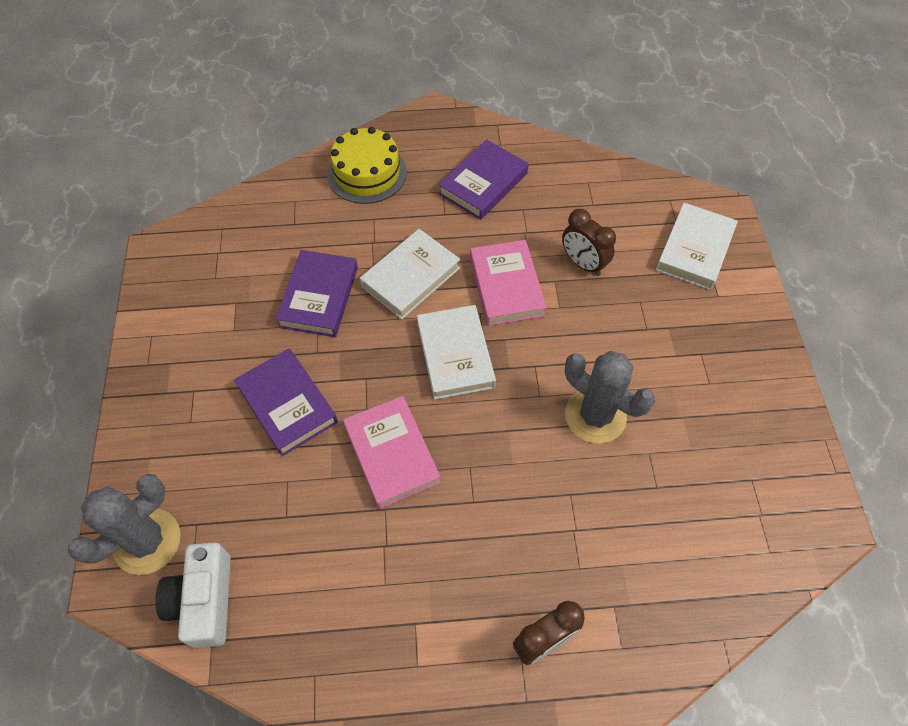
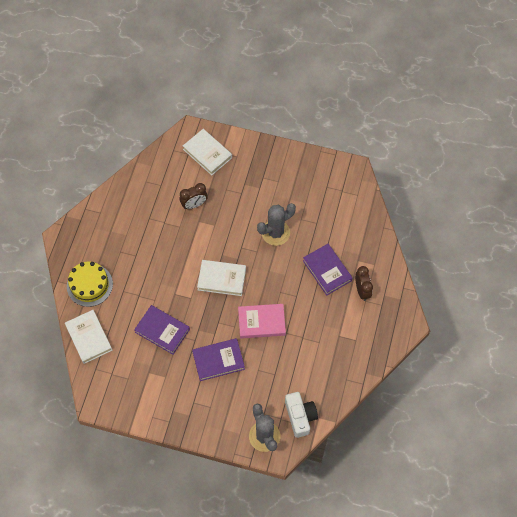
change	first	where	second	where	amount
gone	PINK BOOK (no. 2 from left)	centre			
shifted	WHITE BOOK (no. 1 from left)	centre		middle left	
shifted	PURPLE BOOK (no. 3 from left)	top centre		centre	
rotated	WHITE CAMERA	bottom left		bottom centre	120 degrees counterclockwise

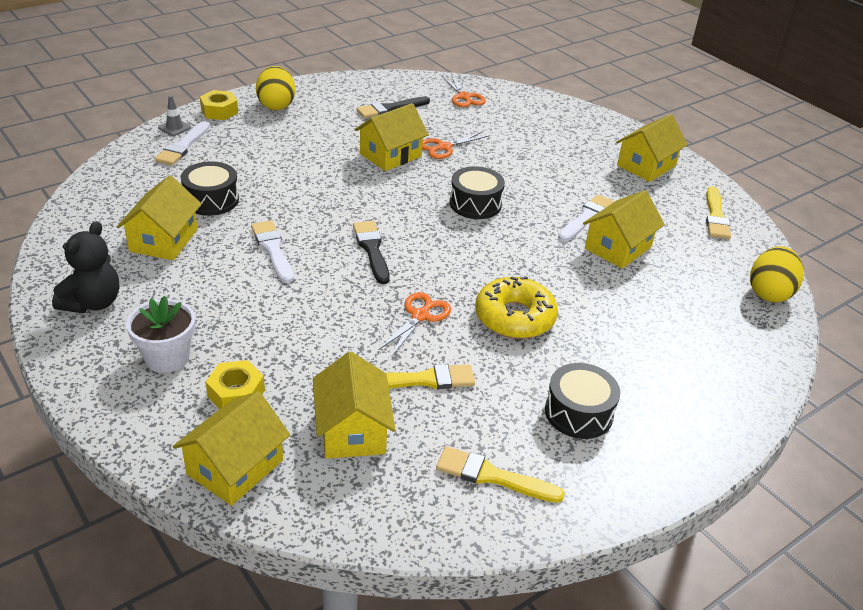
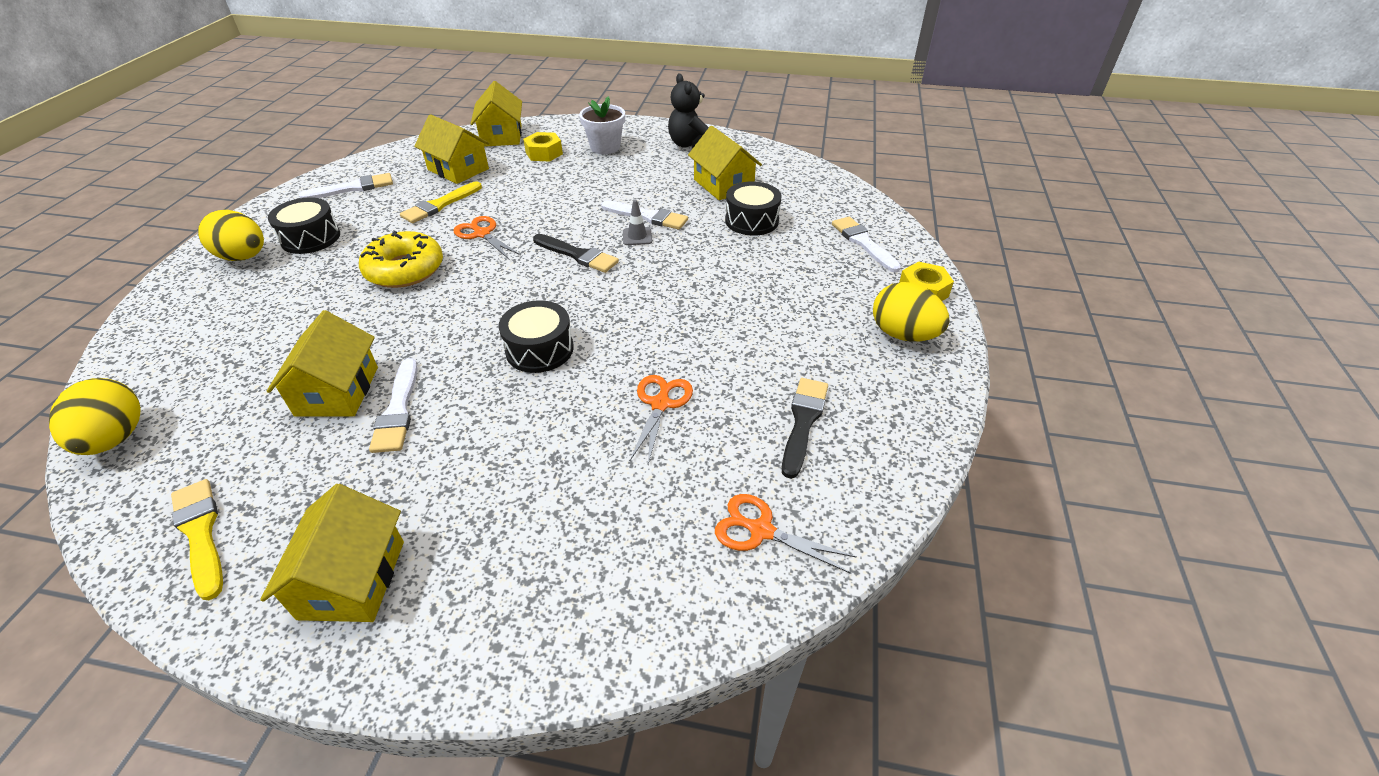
change	first	where	second	where	amount
gone	YELLOW HOUSE (no. 4 from left)	top centre			
new			YELLOW EGG (no. 2 from left)	top left	
shifted	GREY TRAFFIC CONE	top left		top centre	
repainted	YELLOW BRUSH (no. 2 from left)	bottom centre	WHITE BRUSH (no. 1 from left)	top left	
rotated	ORANGE SCISSORS (no. 1 from left)	centre		top centre	150 degrees clockwise

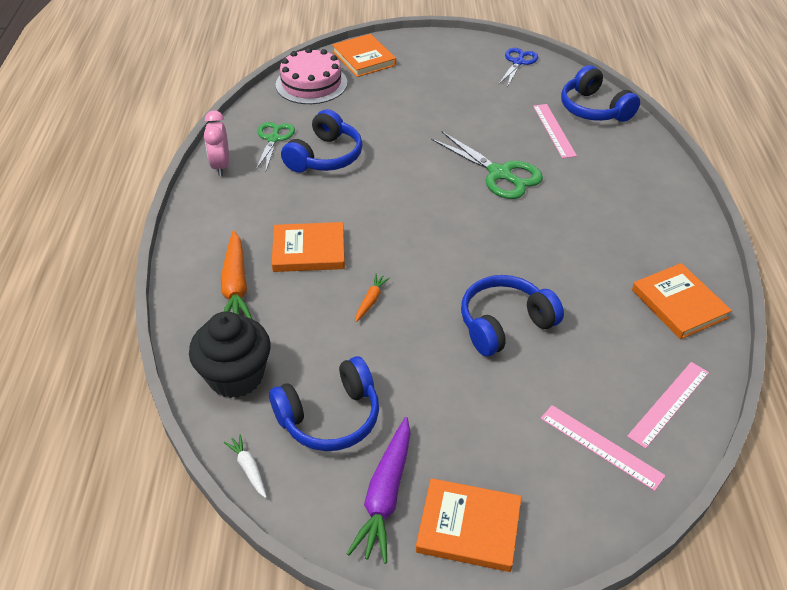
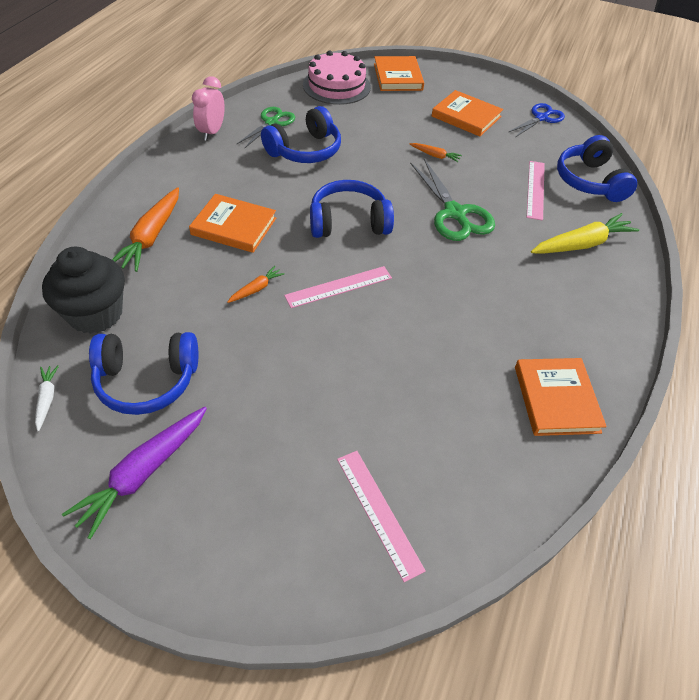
change	first	where	second	where	amount
new			ORANGE CARROT (no. 3 from left)	top centre	
new			YELLOW CARROT	top right	
shifted	ORANGE BOOK (no. 3 from left)	bottom centre		top right	
shifted	BLUE HEADPHONES (no. 3 from left)	centre		top centre	
shifted	PINK RULER (no. 3 from left in the first image)	bottom right	PINK RULER (no. 1 from left)	centre	

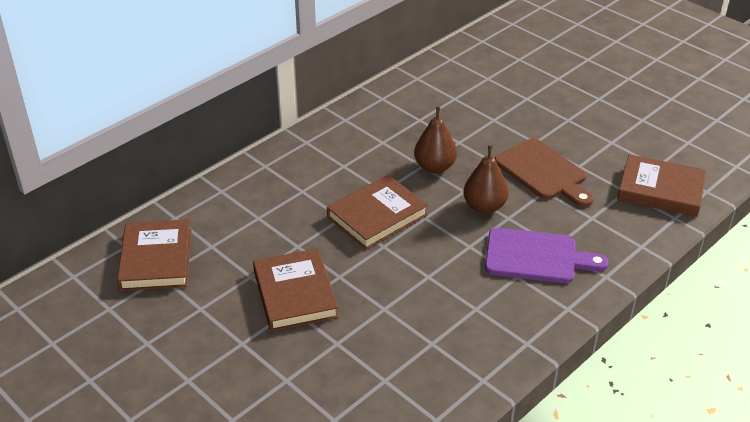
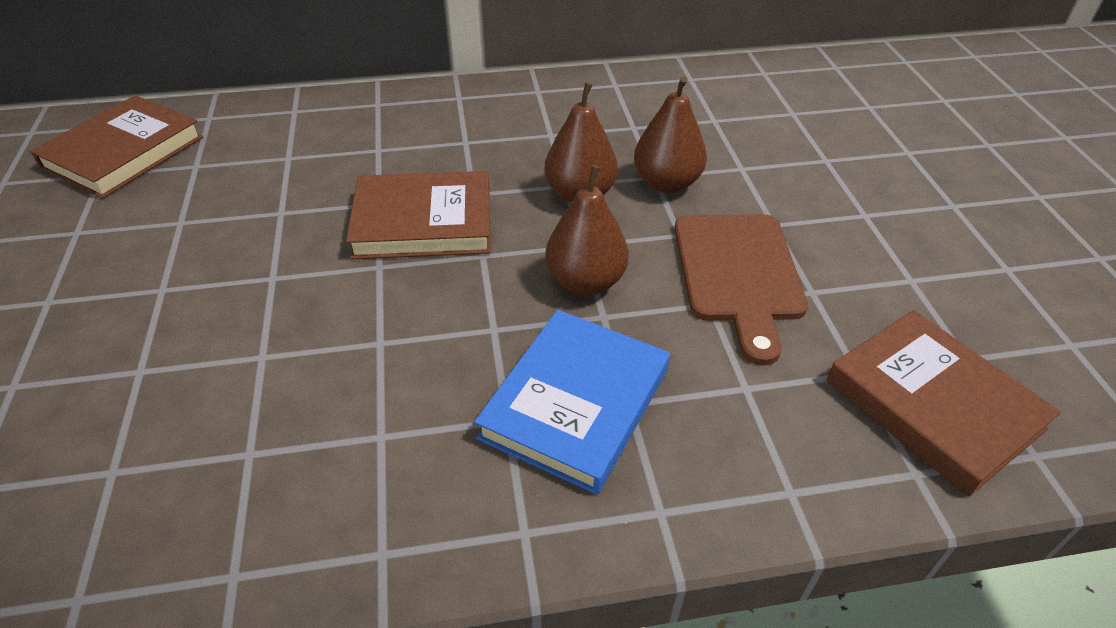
change	first	where	second	where	amount
gone	BROWN BOOK (no. 2 from left)	bottom centre			
new			BROWN PEAR (no. 3 from left)	top centre	
swapped	PURPLE CUTTING BOARD	middle right	BLUE BOOK	centre	

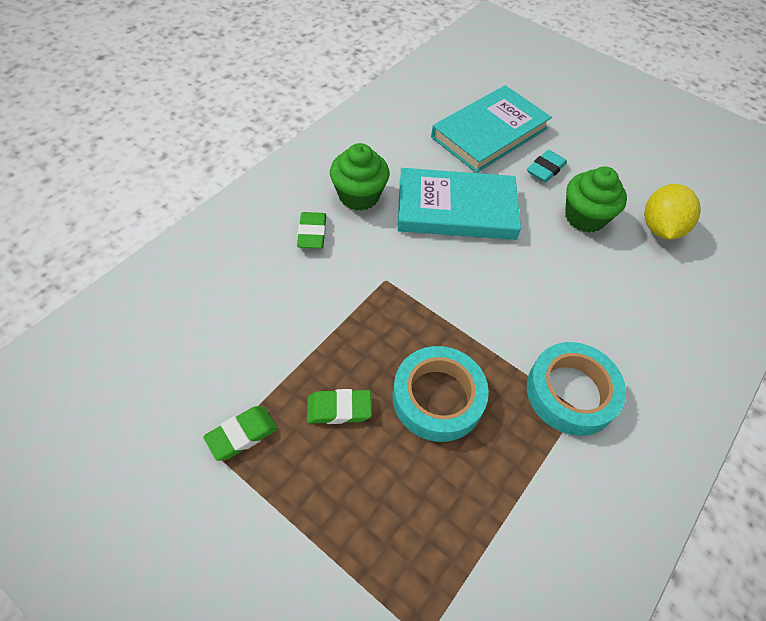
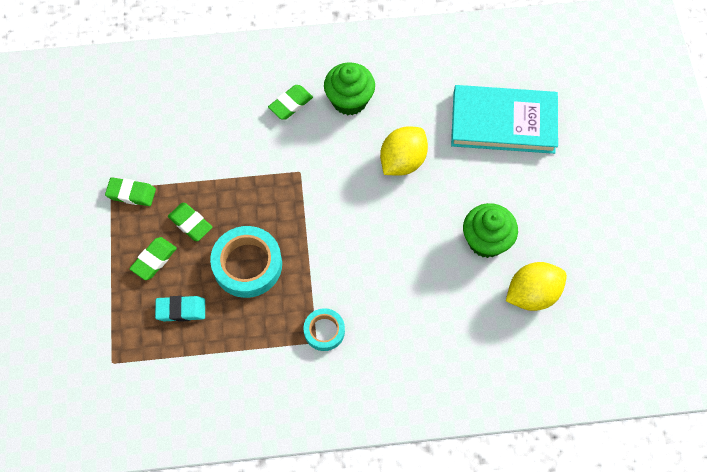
change	first	where	second	where	amount
new			GREEN ERASER (no. 2 from left)	middle left	
shifted	TURQUOISE ERASER	top right		middle left	
swapped	TURQUOISE BOOK (no. 1 from left)	top centre	YELLOW LEMON (no. 1 from left)	top centre	
scaled	TURQUOISE TAPE (no. 2 from left)	middle right		bottom centre	x0.57

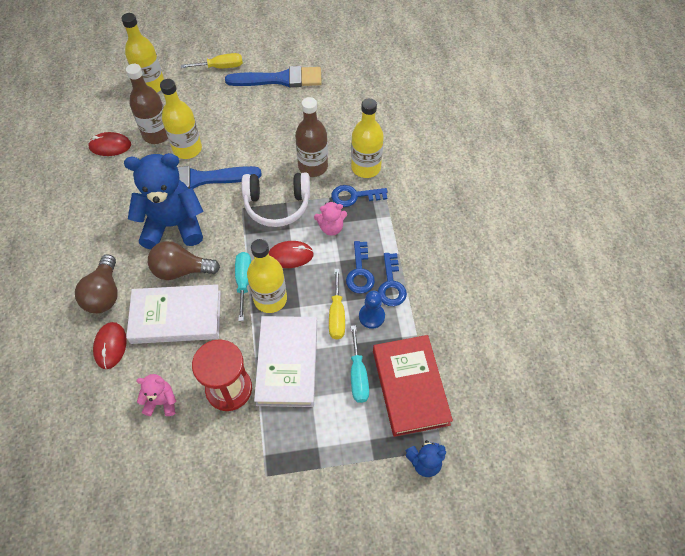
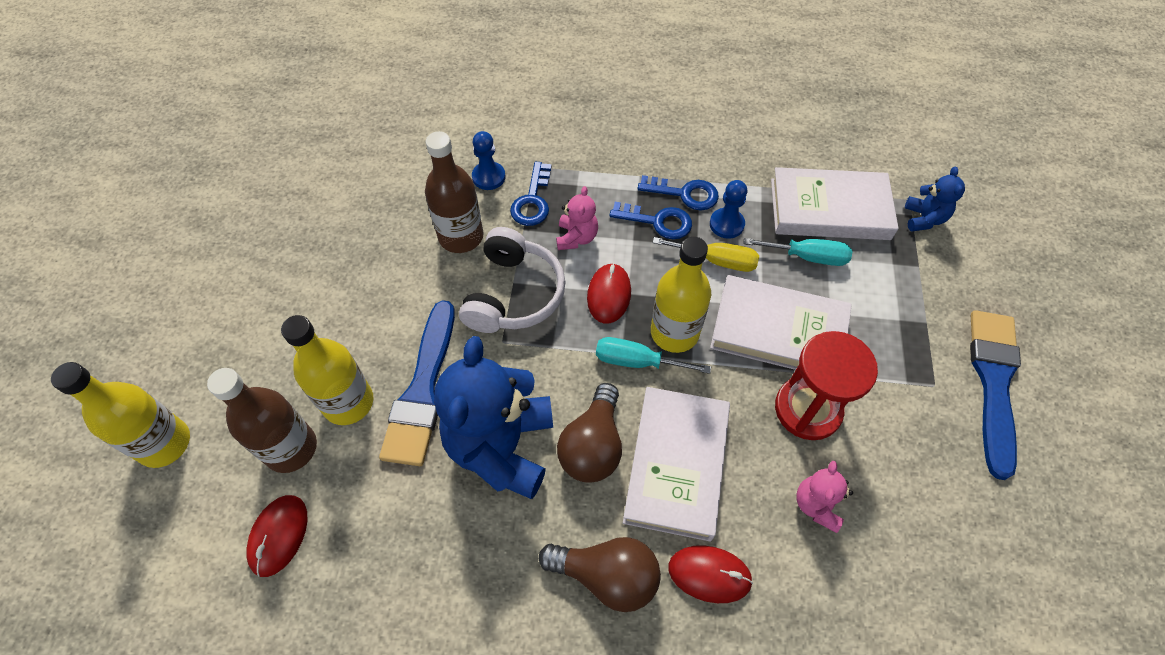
change	first	where	second	where	amount
gone	YELLOW SCREWDRIVER (no. 1 from left)	top left			
shifted	BLUE BRUSH (no. 2 from left)	top centre		middle right	
swapped	YELLOW BOTTLE (no. 4 from left)	top centre	BLUE PAWN (no. 1 from left)	top centre	
repainted	RED BOOK	bottom centre	WHITE BOOK (no. 3 from left)	top right	

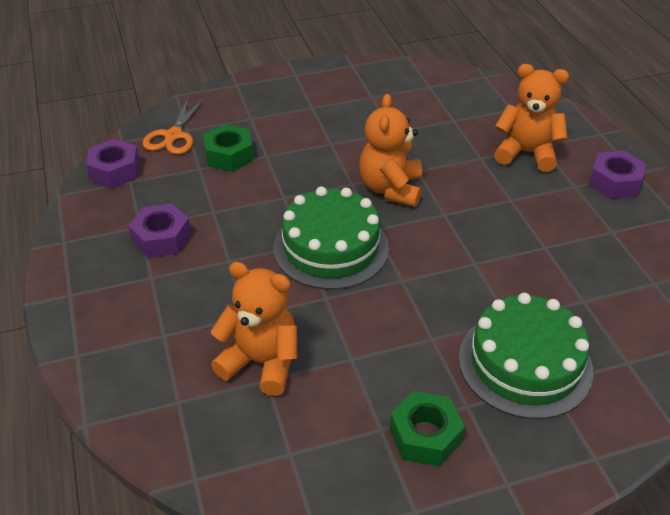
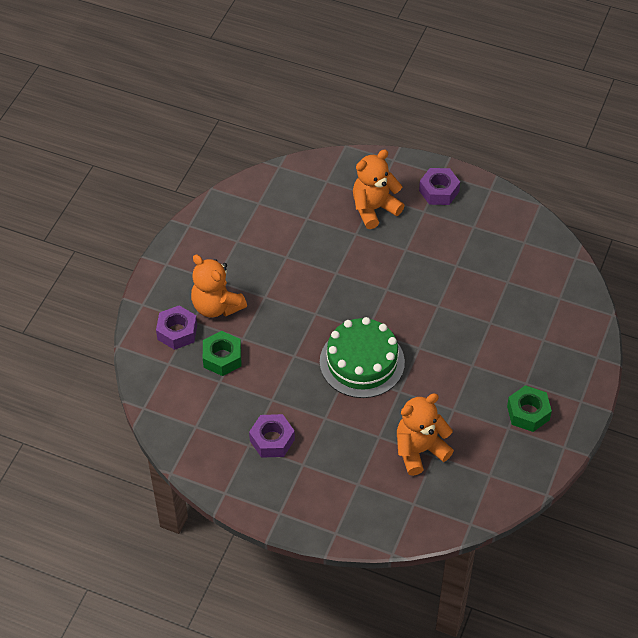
change	first	where	second	where	amount
gone	ORANGE SCISSORS	top left			
gone	GREEN CAKE (no. 2 from left)	bottom right			
shifted	PURPLE NUT (no. 1 from left)	top left		middle left	
shifted	ORANGE TEDDY BEAR (no. 2 from left in the first image)	top centre	ORANGE TEDDY BEAR (no. 1 from left)	centre	

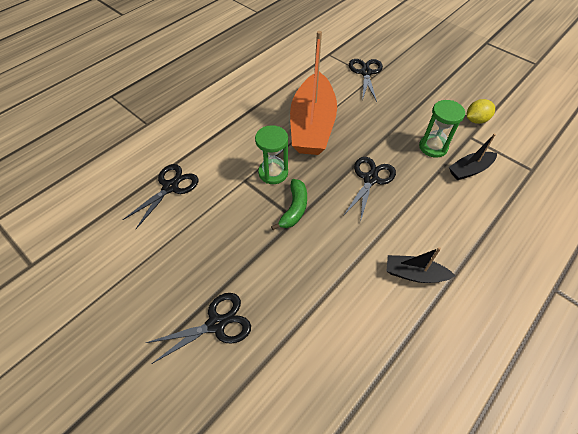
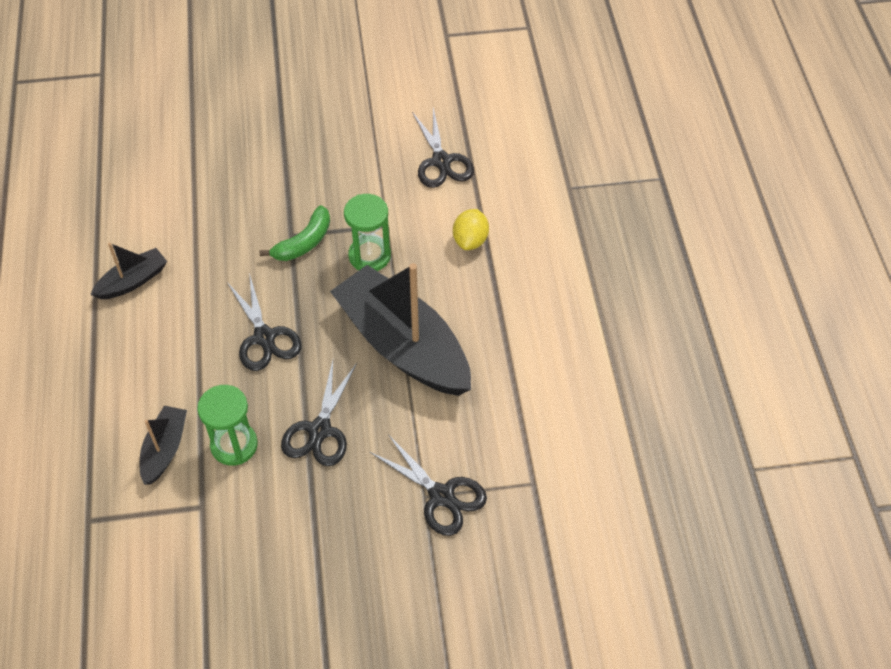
change	first	where	second	where	amount
shifted	BLACK SCISSORS (no. 2 from left)	bottom centre		centre	
shifted	YELLOW LEMON	top right		centre	
repainted	ORANGE BOAT	top centre	BLACK BOAT (no. 3 from left)	centre	
rotated	GREEN BANANA	centre		middle left	105 degrees counterclockwise

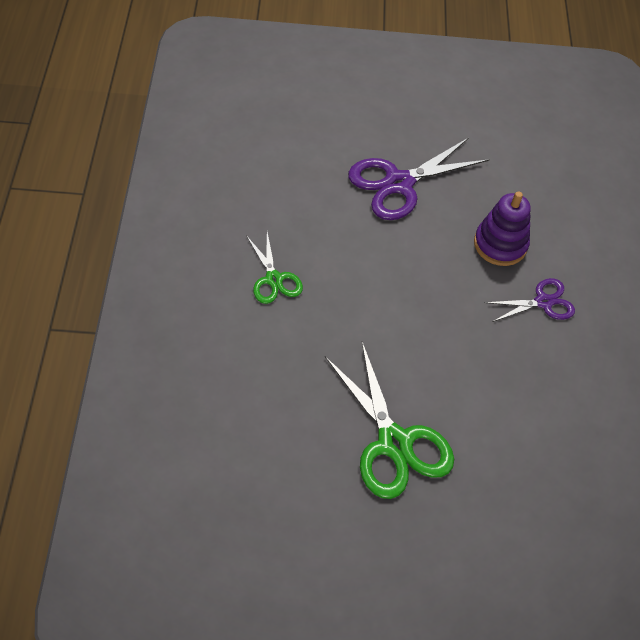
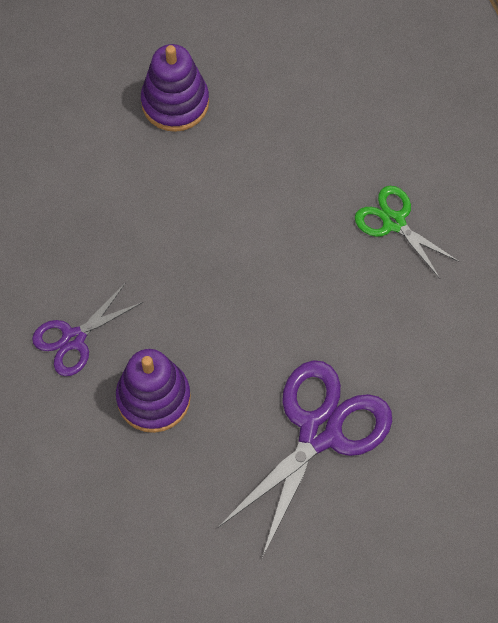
change	first	where	second	where	amount
swapped	GREEN SCISSORS (no. 2 from left)	centre	PURPLE STACKING TOY (no. 2 from left)	top centre	

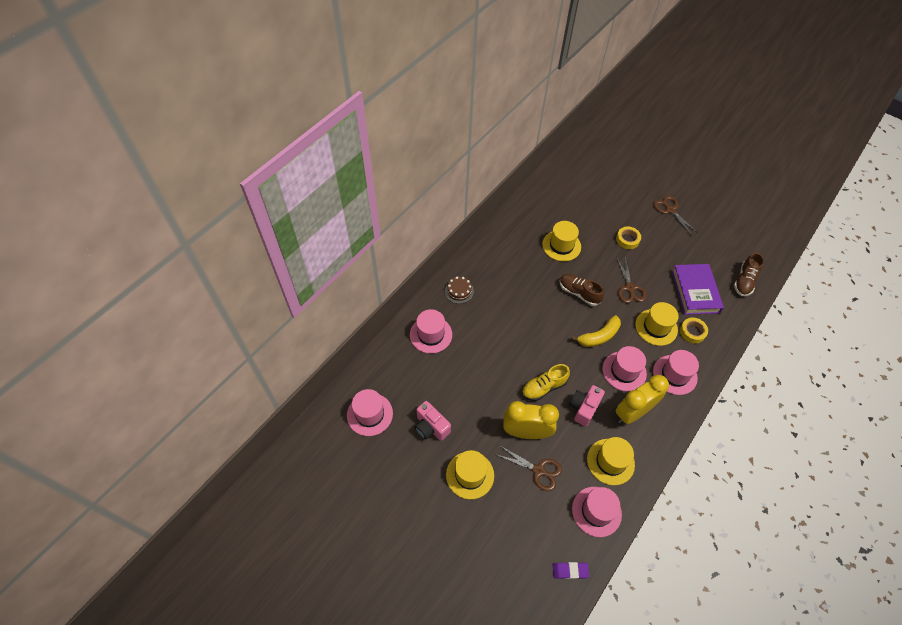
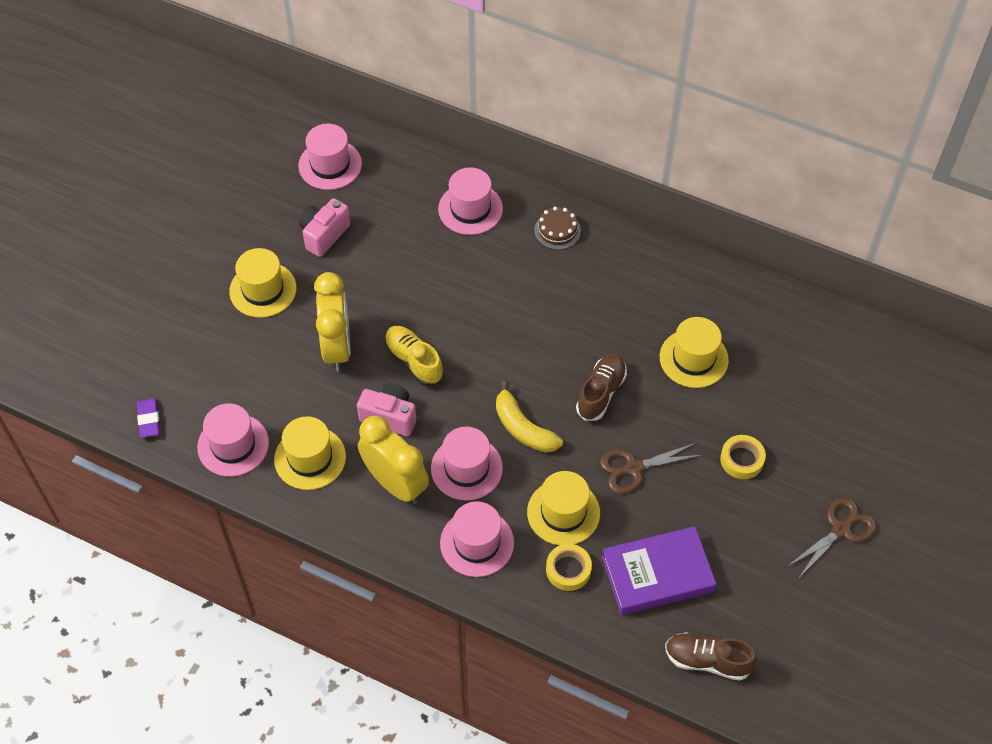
change	first	where	second	where	amount
gone	BROWN SCISSORS (no. 1 from left)	bottom centre			

